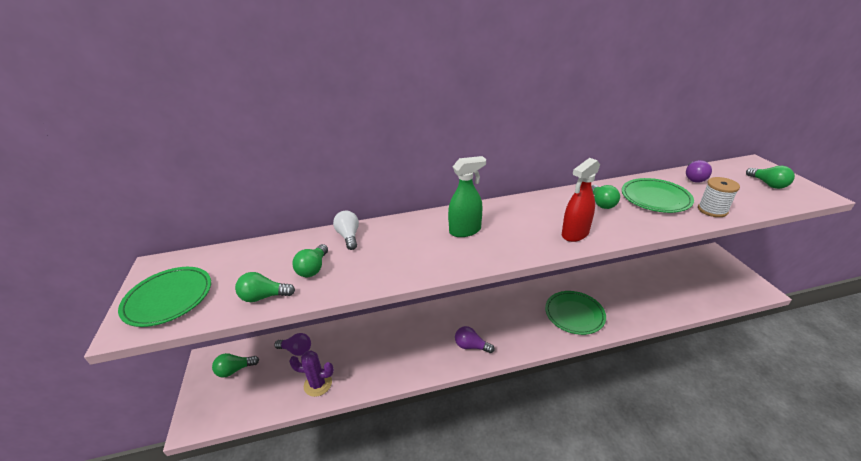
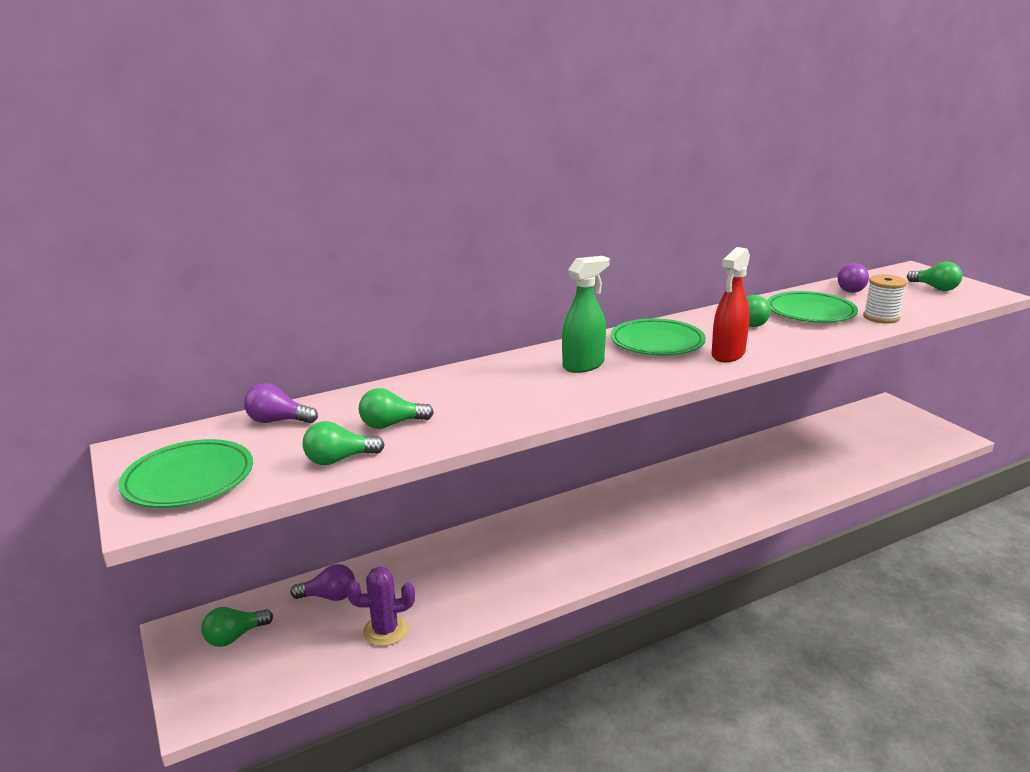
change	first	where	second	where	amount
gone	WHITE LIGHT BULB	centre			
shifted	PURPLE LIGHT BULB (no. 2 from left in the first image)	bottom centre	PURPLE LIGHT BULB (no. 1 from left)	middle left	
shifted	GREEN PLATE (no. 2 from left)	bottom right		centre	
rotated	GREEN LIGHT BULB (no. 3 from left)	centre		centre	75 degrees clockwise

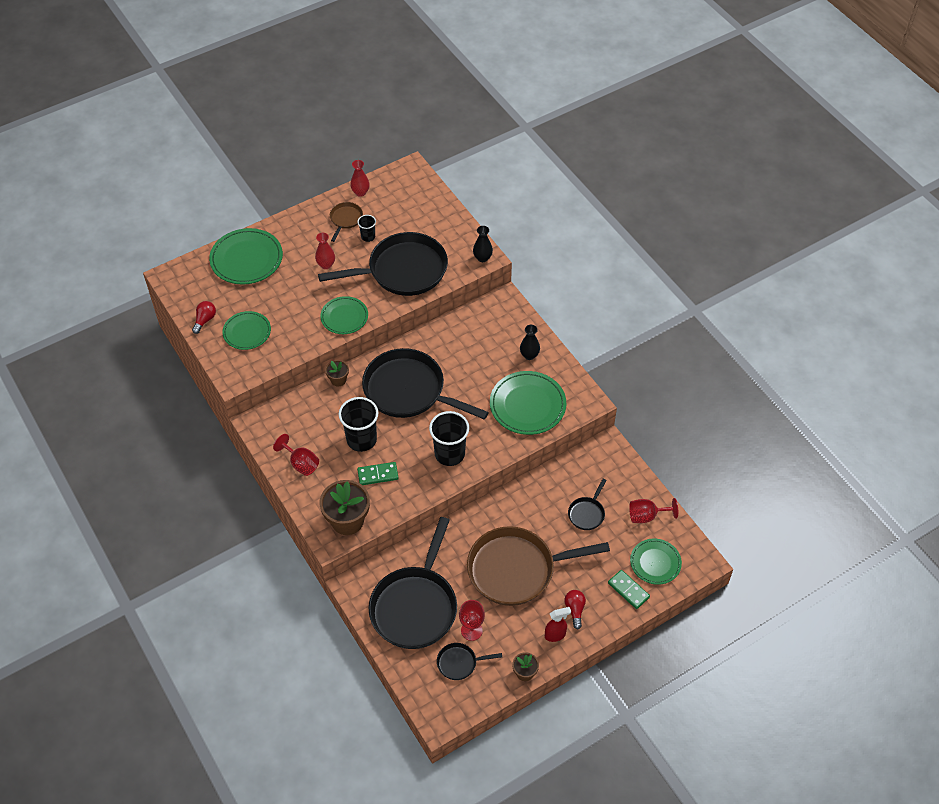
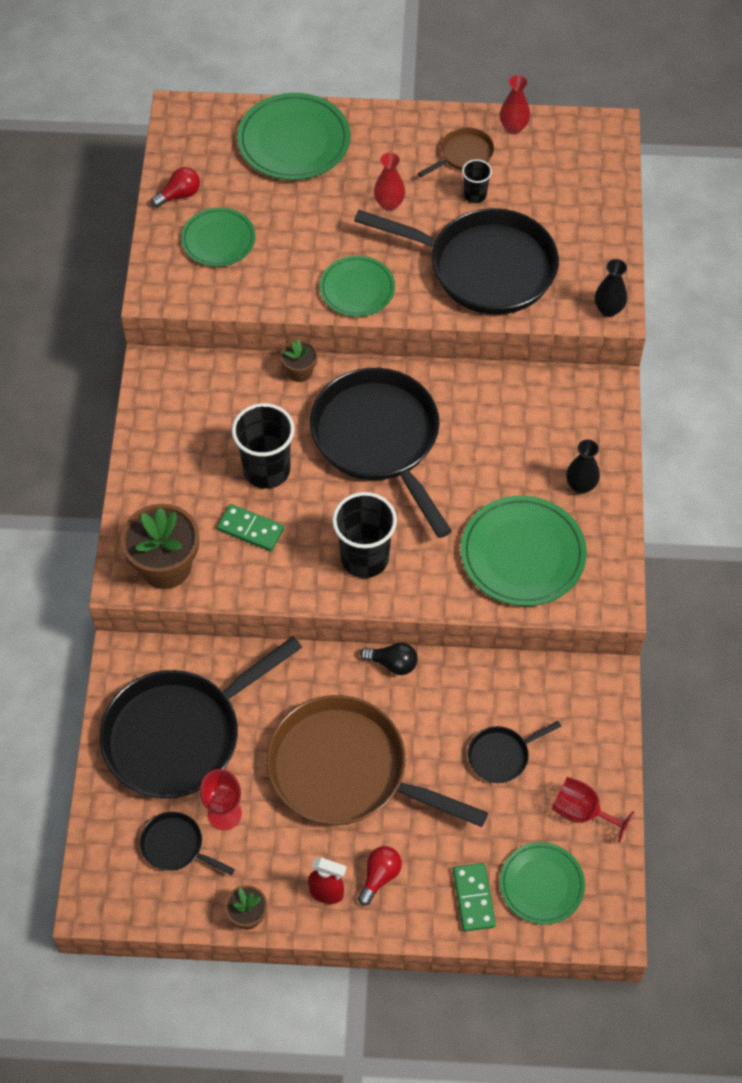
change	first	where	second	where	amount
gone	RED GOBLET (no. 1 from left)	middle left			
new			BLACK LIGHT BULB	centre	

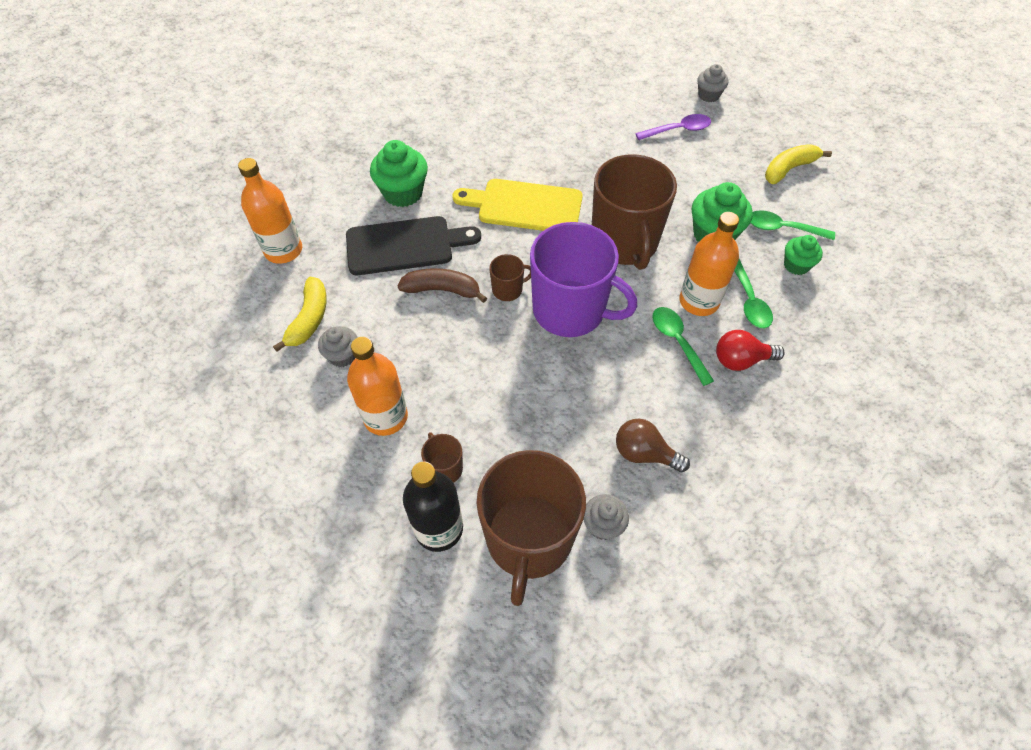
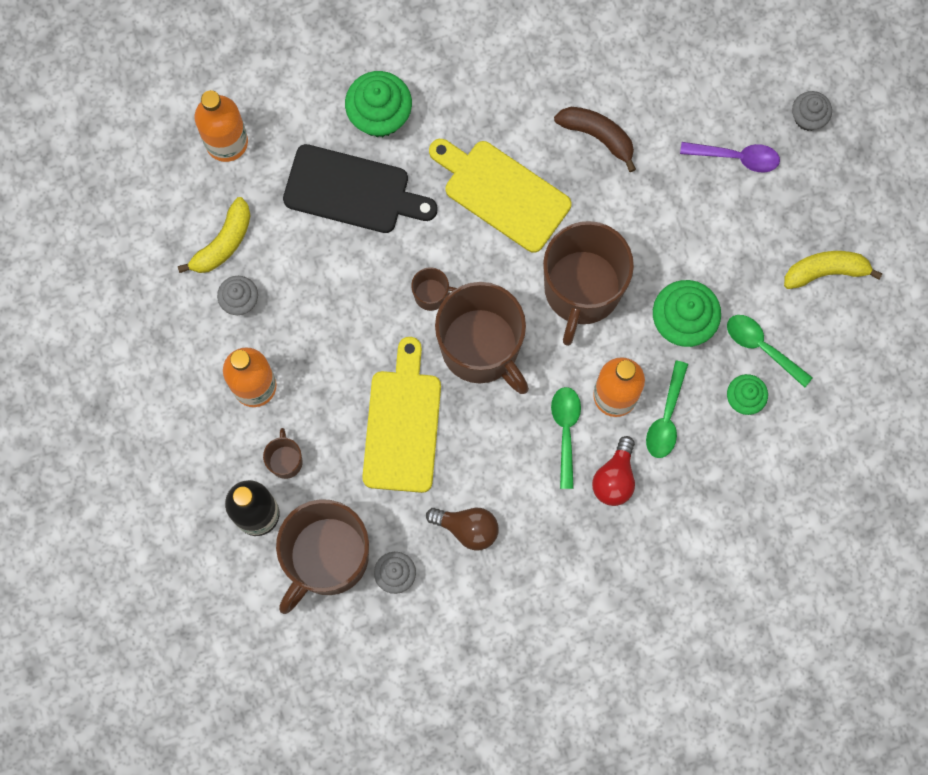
change	first	where	second	where	amount
new			YELLOW CUTTING BOARD (no. 1 from left)	centre	
shifted	BROWN BANANA	centre		top centre	
repainted	PURPLE MUG	centre	BROWN MUG (no. 4 from left)	centre	
rotated	BROWN LIGHT BULB	centre		bottom centre	150 degrees clockwise
rotated	RED LIGHT BULB	middle right		centre	90 degrees counterclockwise

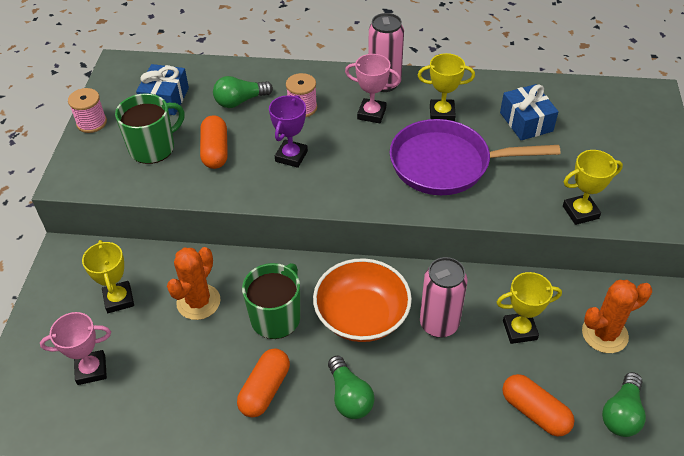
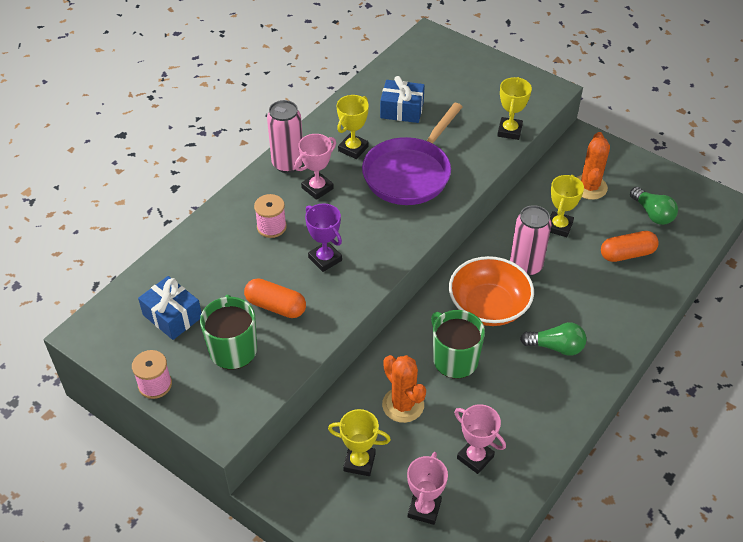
change	first	where	second	where	amount
gone	GREEN LIGHT BULB (no. 1 from left)	top centre			
gone	ORANGE CAPSULE (no. 2 from left)	bottom centre			
new			PINK TROPHY (no. 3 from left)	bottom centre	

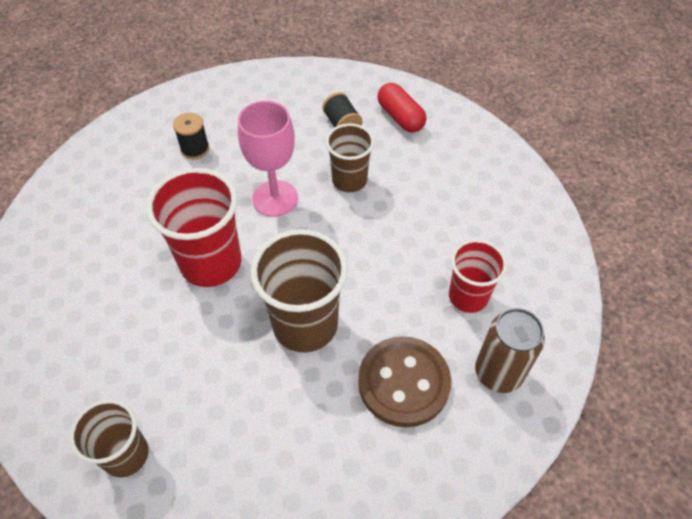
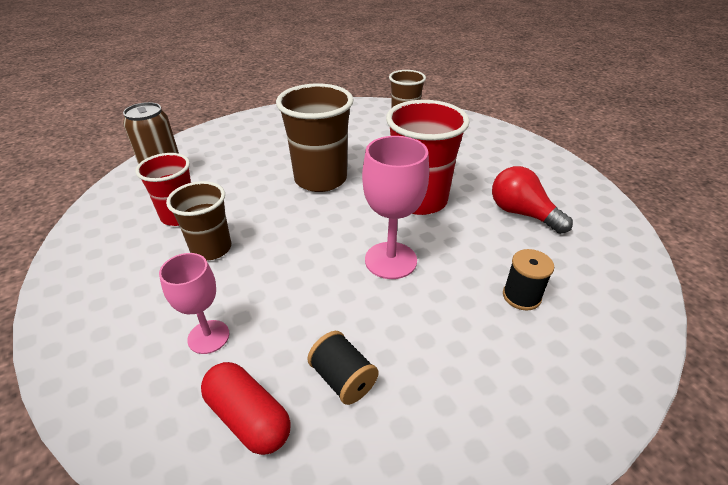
change	first	where	second	where	amount
gone	BROWN BUTTON	bottom centre			
new			PINK GOBLET (no. 1 from left)	middle left	
new			RED LIGHT BULB	middle right	
shifted	BROWN CUP (no. 3 from left in the first image)	top centre	BROWN CUP (no. 1 from left)	middle left	

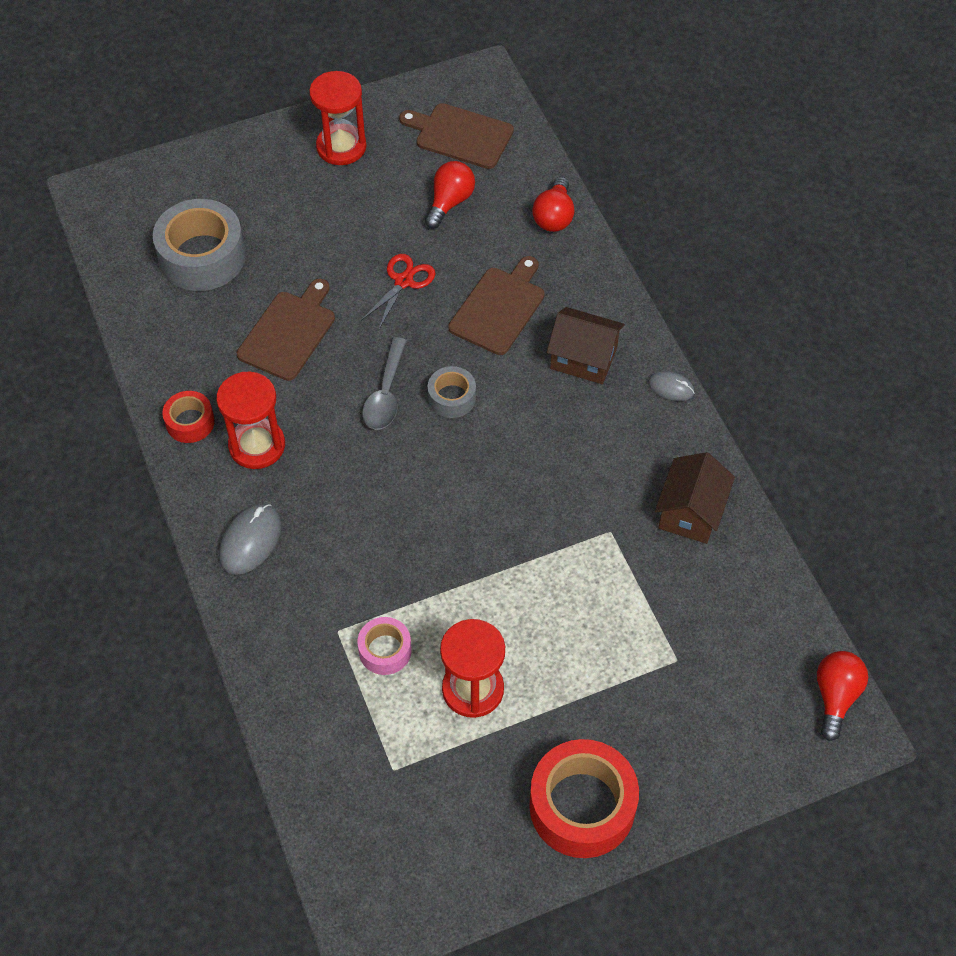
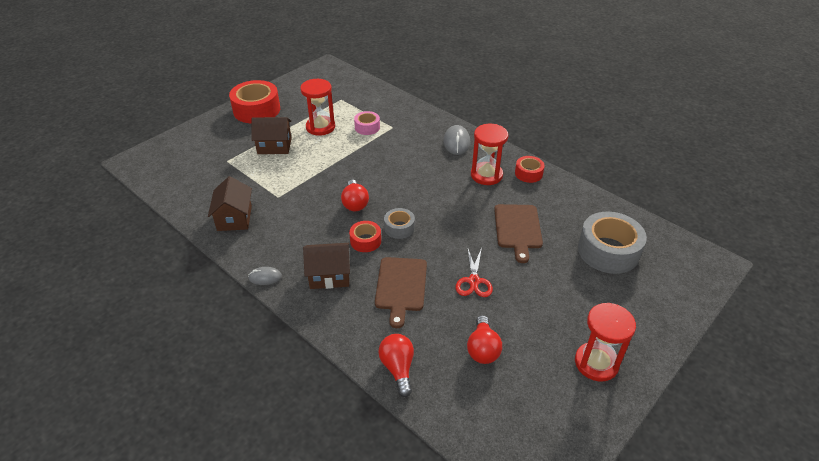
change	first	where	second	where	amount
gone	GREY SPOON	centre			
gone	BROWN CUTTING BOARD (no. 2 from left)	top centre			
new			BROWN HOUSE (no. 2 from left)	top left	
new			RED TAPE (no. 2 from left)	centre	
shifted	RED LIGHT BULB (no. 3 from left in the first image)	bottom right	RED LIGHT BULB (no. 1 from left)	centre	

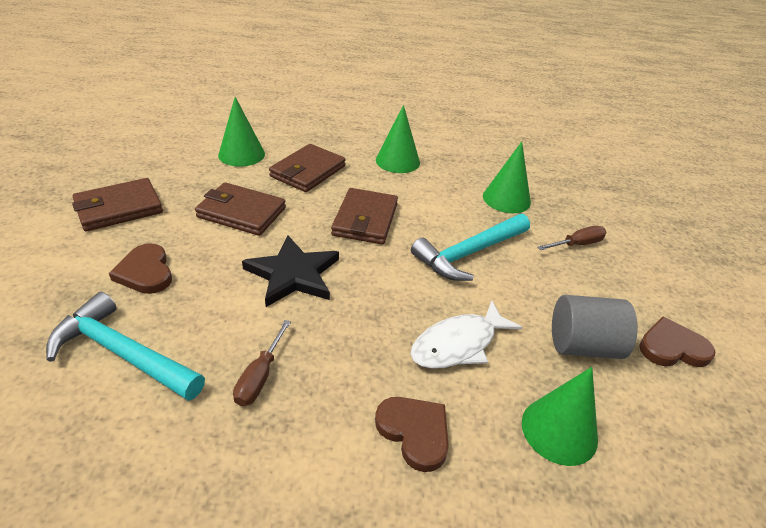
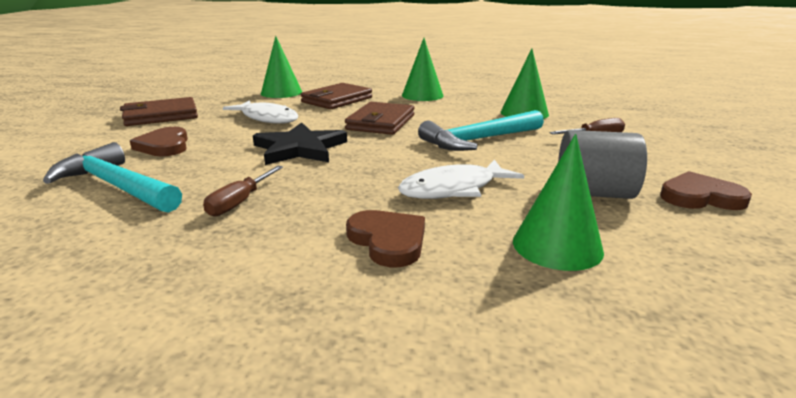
change	first	where	second	where	amount
swapped	BROWN WALLET (no. 2 from left)	middle left	WHITE FISH (no. 1 from left)	top left	

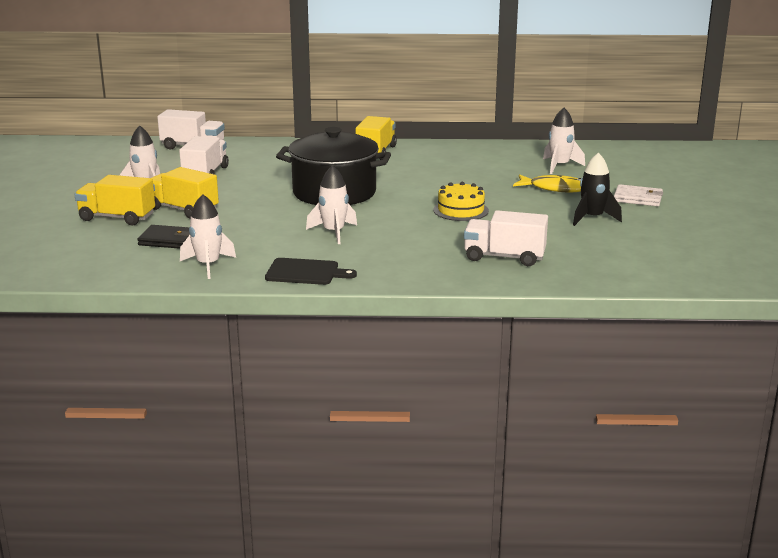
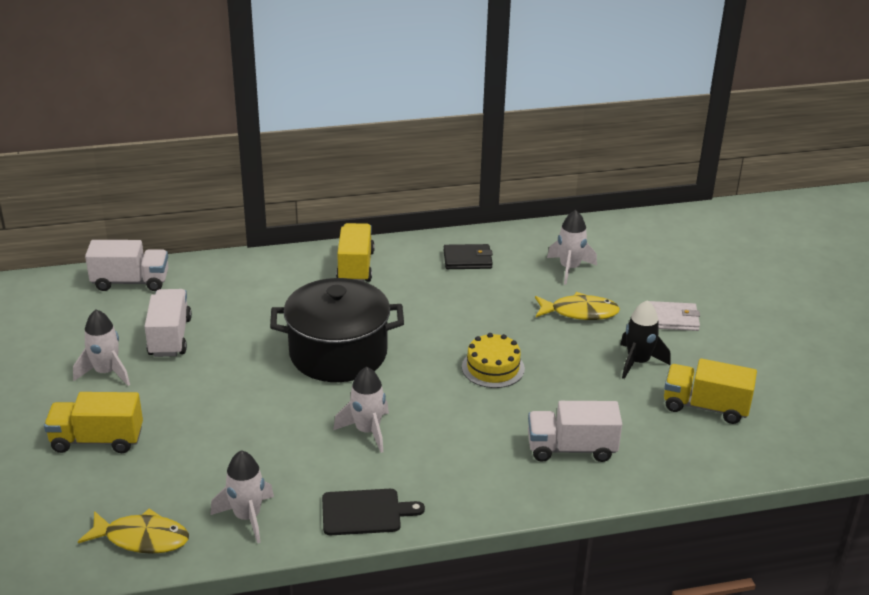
change	first	where	second	where	amount
new			YELLOW FISH (no. 1 from left)	bottom left	
shifted	BLACK WALLET	middle left		centre	
shifted	YELLOW TRUCK (no. 2 from left in the first image)	middle left	YELLOW TRUCK (no. 3 from left)	middle right	

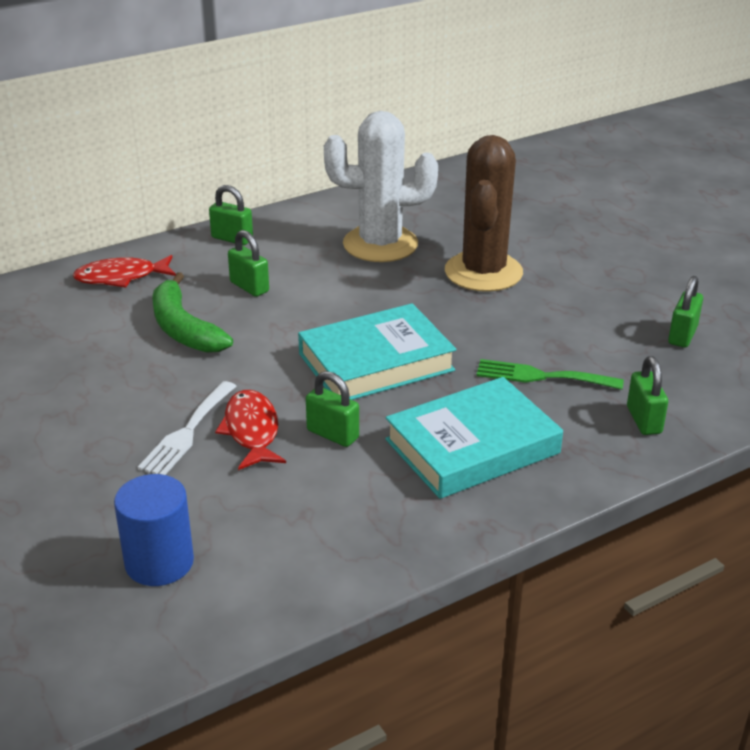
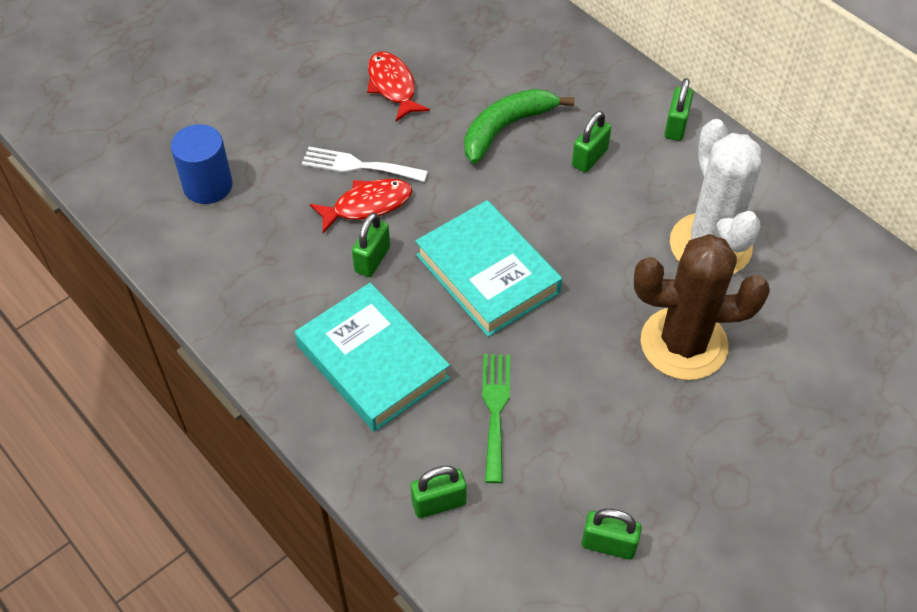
change	first	where	second	where	amount
shifted	RED FISH (no. 1 from left in the first image)	middle left	RED FISH (no. 2 from left)	top centre	

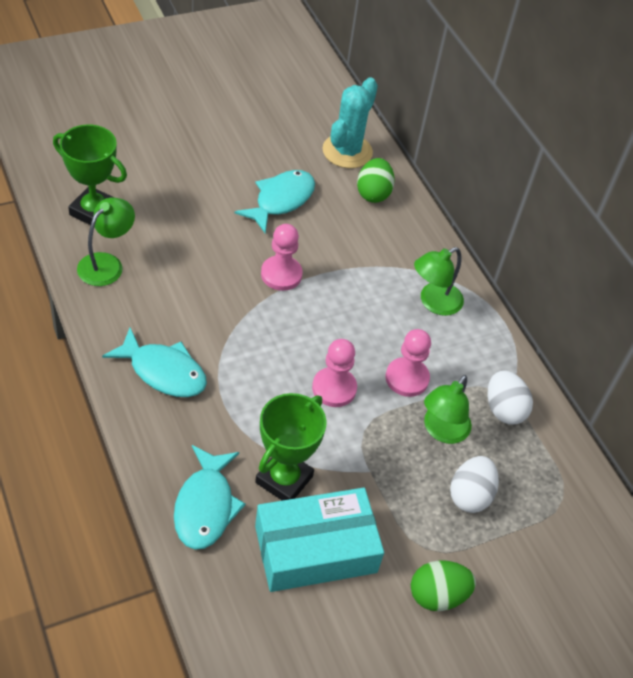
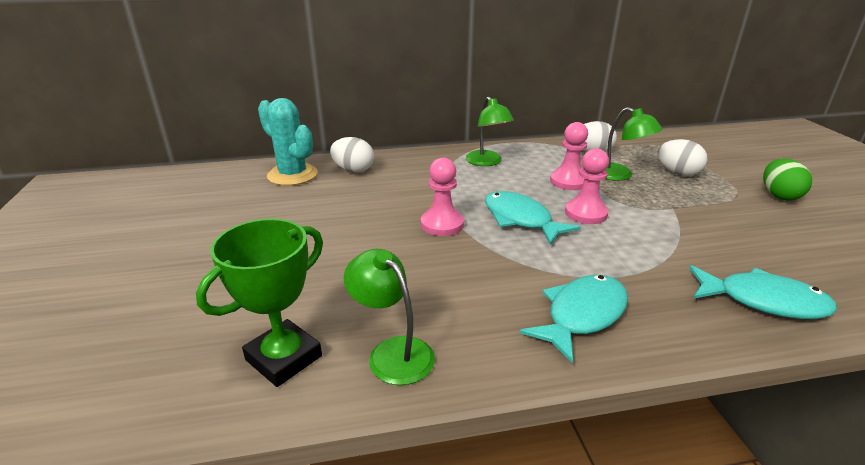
change	first	where	second	where	amount
gone	GREEN TROPHY (no. 2 from left)	centre			
gone	TURQUOISE BOX	bottom centre			
shifted	TURQUOISE FISH (no. 3 from left in the first image)	top centre	TURQUOISE FISH (no. 1 from left)	centre	
repainted	GREEN EGG (no. 1 from left)	top centre	WHITE EGG (no. 1 from left)	centre	

